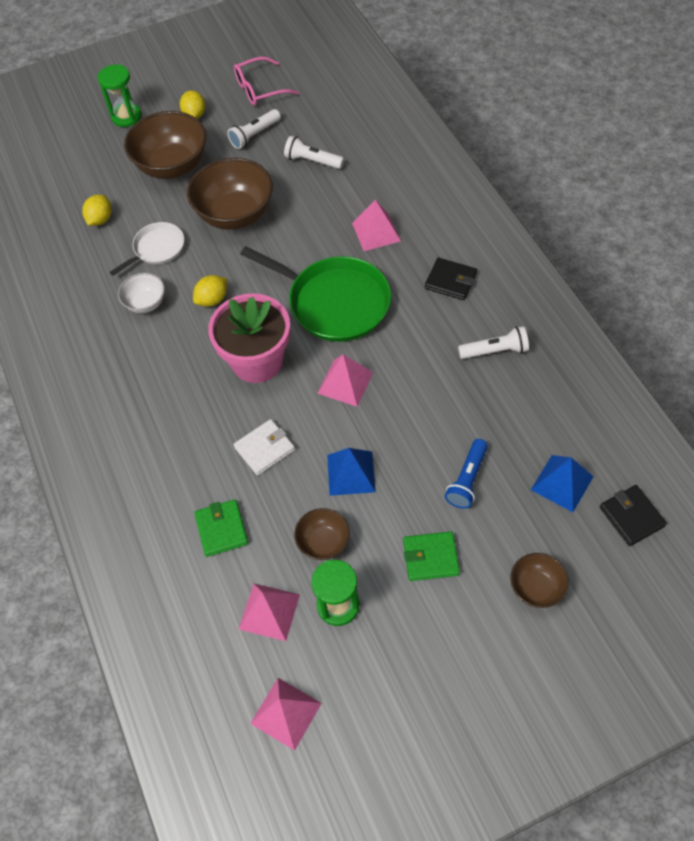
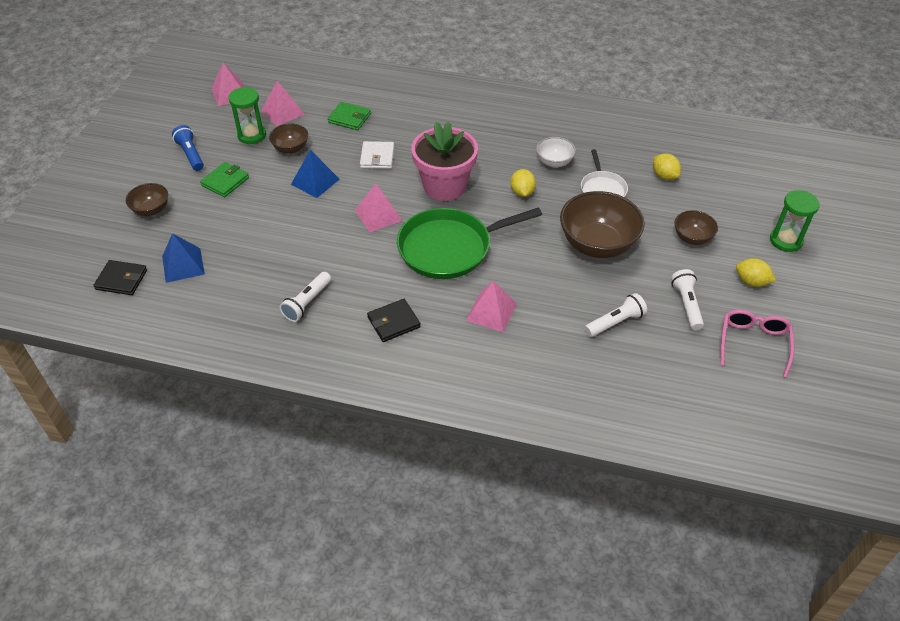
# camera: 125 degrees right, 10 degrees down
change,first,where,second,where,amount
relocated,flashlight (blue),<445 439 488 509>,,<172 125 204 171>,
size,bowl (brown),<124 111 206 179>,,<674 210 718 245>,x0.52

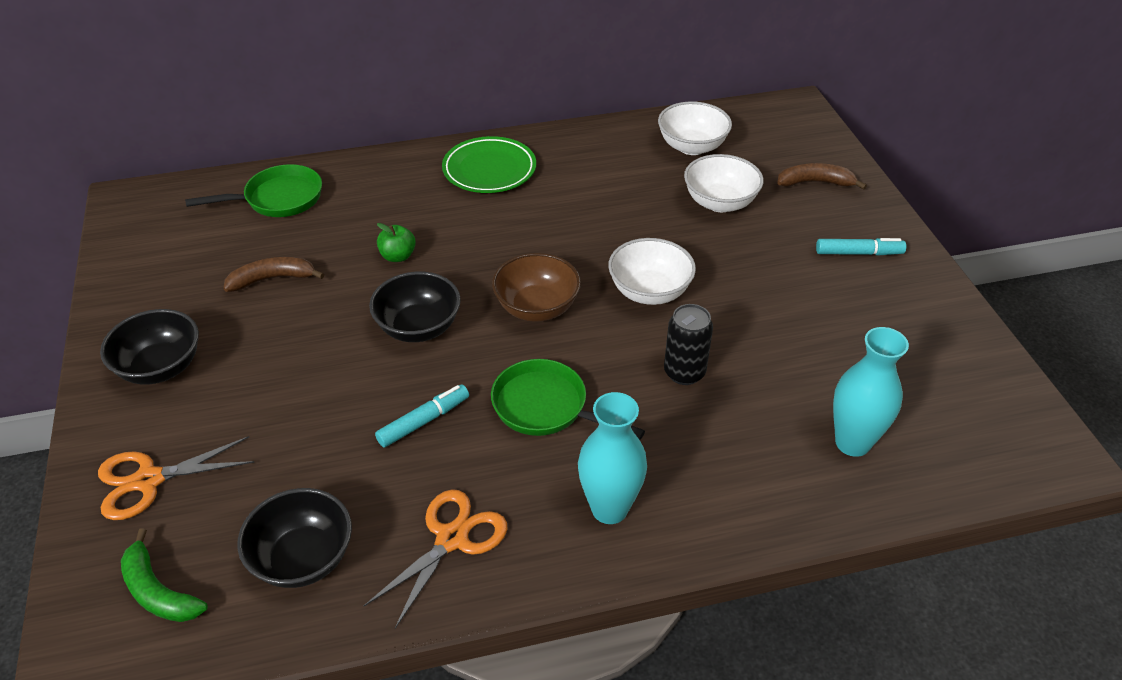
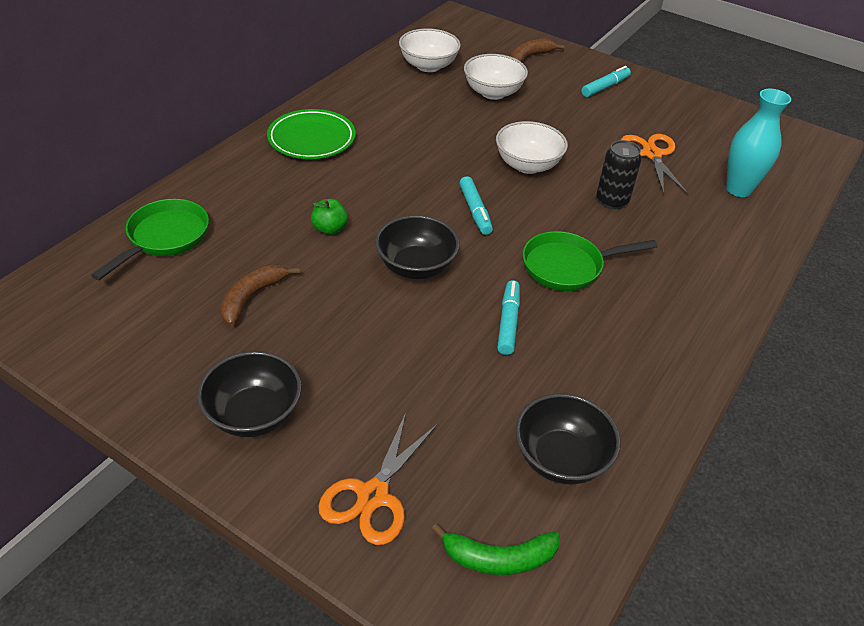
# camera: 45 degrees left, 0 degrees up
change,first,where,second,where,amount
exchanged,bowl (brown),<492 253 581 322>,marker (turquoise),<459 176 493 235>,
relocated,scissors (orange),<364 489 507 628>,,<621 134 688 194>,
missing,vase (turquoise),<578 392 647 524>,,,

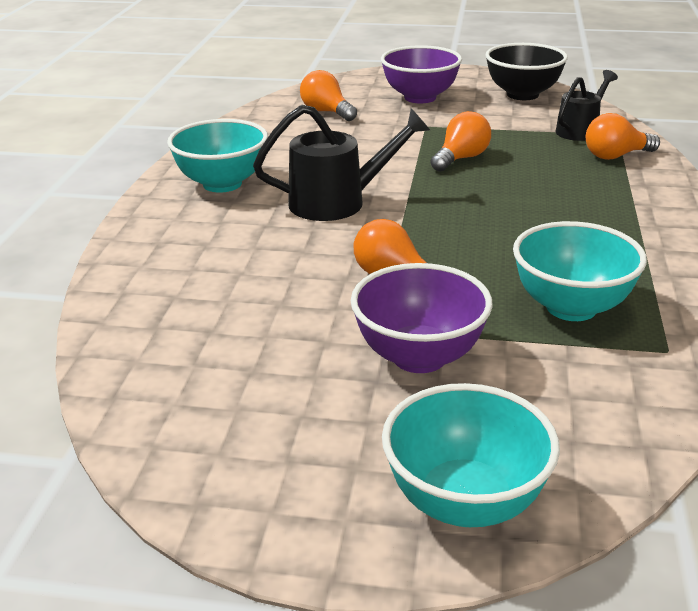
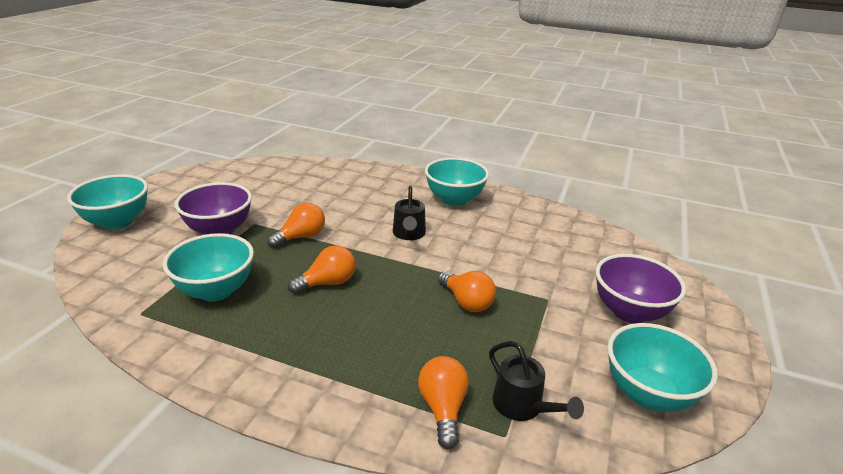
# camera: 100 degrees right, 0 degrees up
change,first,where,second,where,amount
relocated,light bulb (orange),<300 70 357 121>,,<288 245 356 294>,
size,watering can (black),<253 105 430 221>,,<393 186 426 240>,x0.66
colour,bowl (black),<485 43 568 100>,bowl (turquoise),<607 323 718 412>,

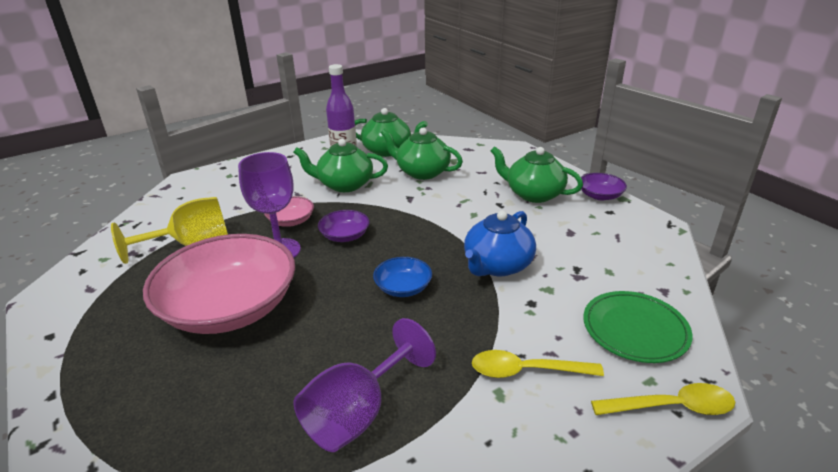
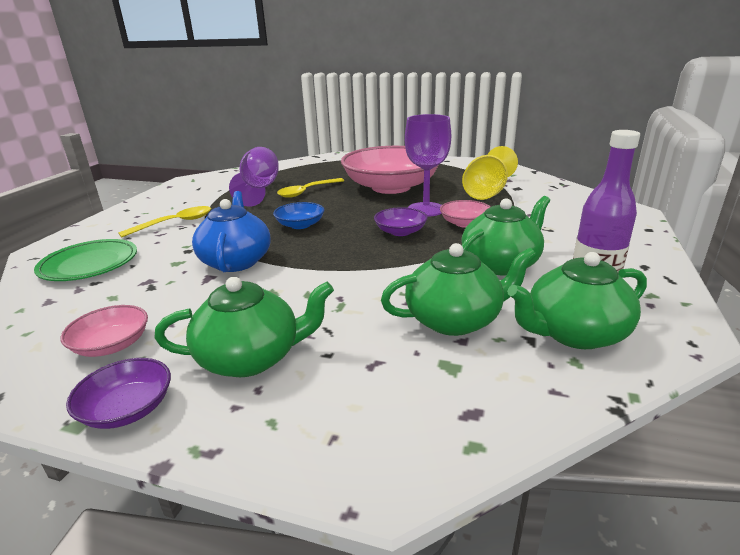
# camera: 140 degrees right, 5 degrees down
change,first,where,second,where,amount
appeared,,,bowl (pink),<61 305 148 357>,
relocated,spoon (yellow),<591 383 735 415>,,<277 178 345 198>,

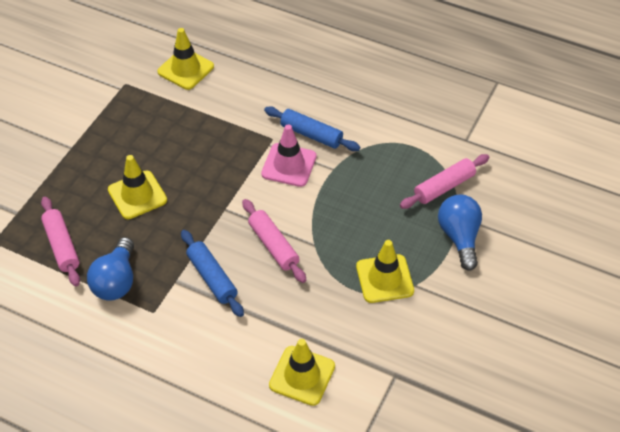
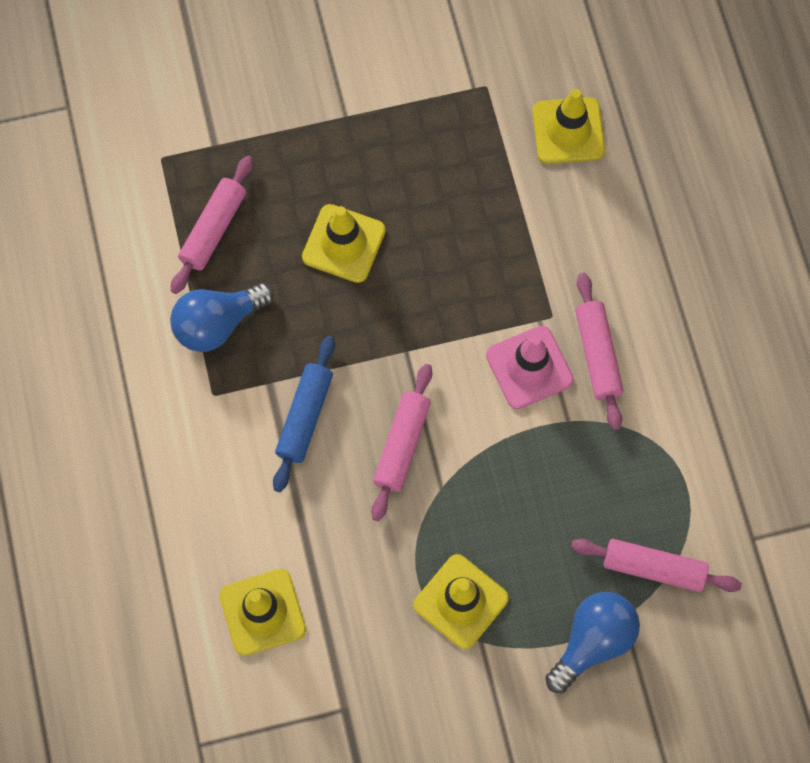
# camera: 50 degrees right, 20 degrees up
change,first,where,second,where,amount
colour,rolling pin (blue),<264 106 360 151>,rolling pin (pink),<575 273 624 430>,

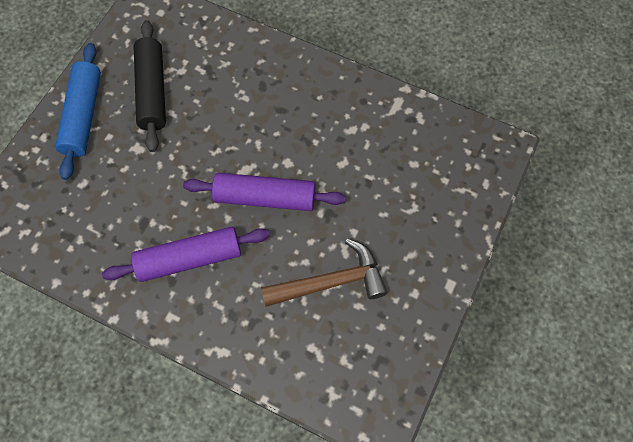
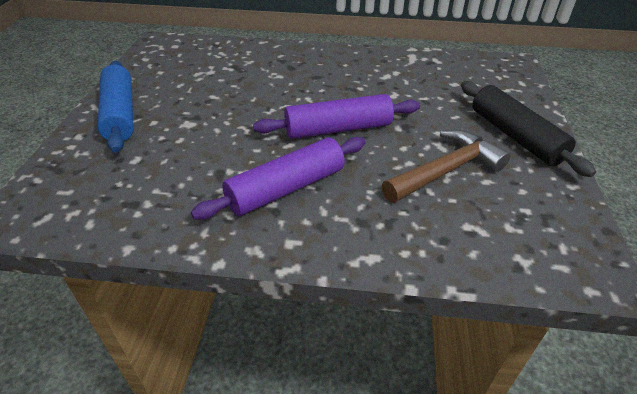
# camera: 20 degrees left, 25 degrees down
change,first,where,second,where,amount
relocated,rolling pin (black),<133 20 166 152>,,<461 81 596 177>,

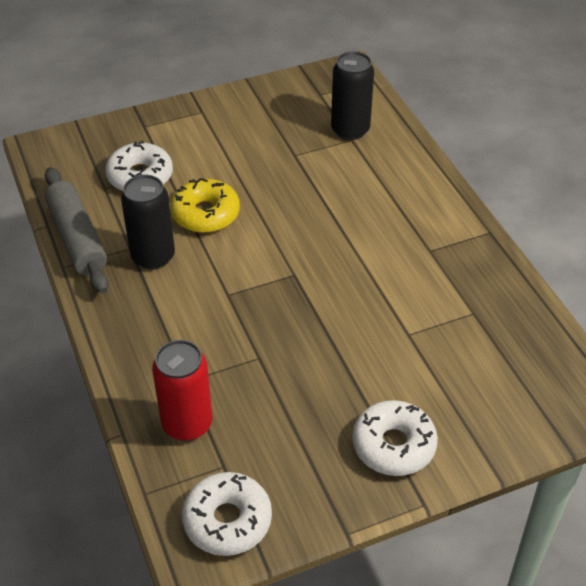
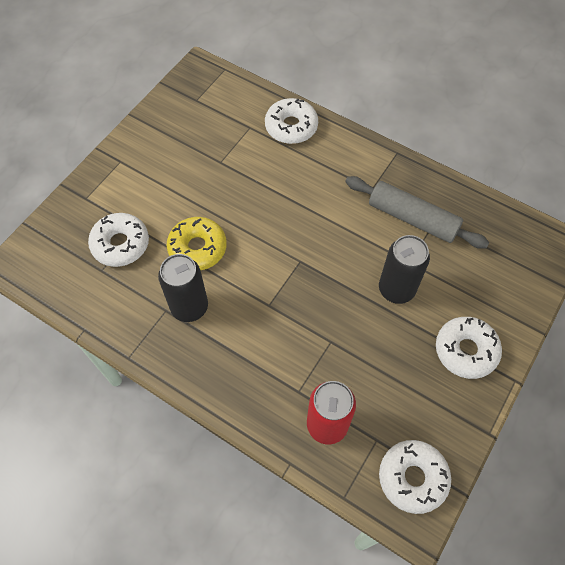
# camera: 35 degrees left, 15 degrees up
change,first,where,second,where,amount
appeared,,,donut (white),<265 98 318 144>,
relocated,rolling pin (grey),<45 167 109 294>,,<345 176 489 249>,
relocated,can (black),<331 51 374 140>,,<379 235 430 304>,

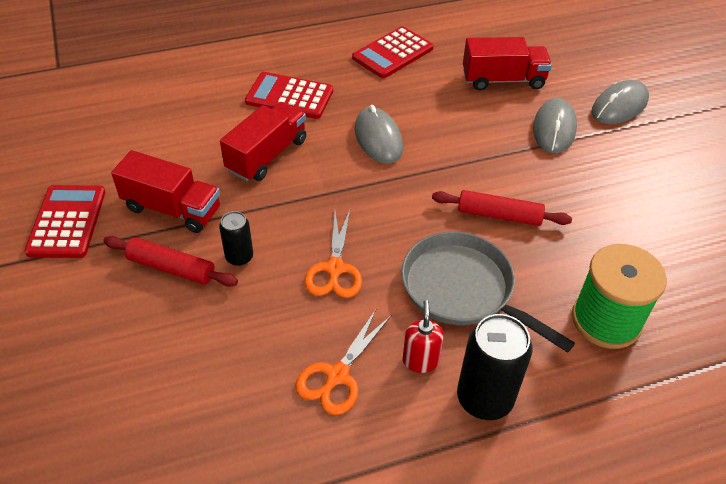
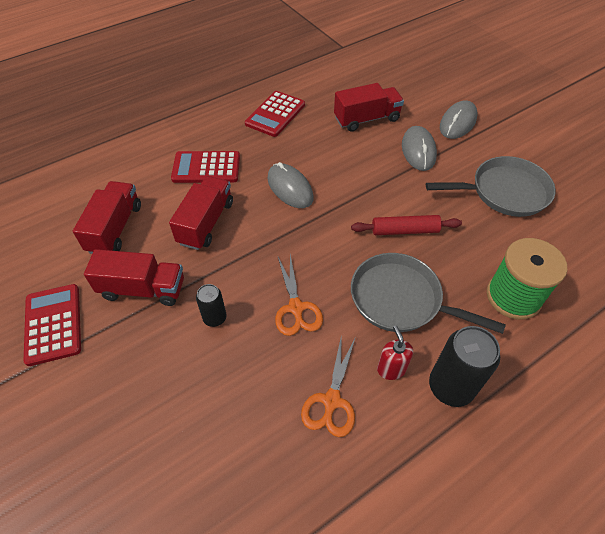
# camera: 15 degrees left, 5 degrees up
change,first,where,second,where,amount
appeared,,,truck (red),<73 181 141 254>,
appeared,,,pan (grey),<426 156 556 217>,
missing,rolling pin (red),<103 236 238 287>,,,

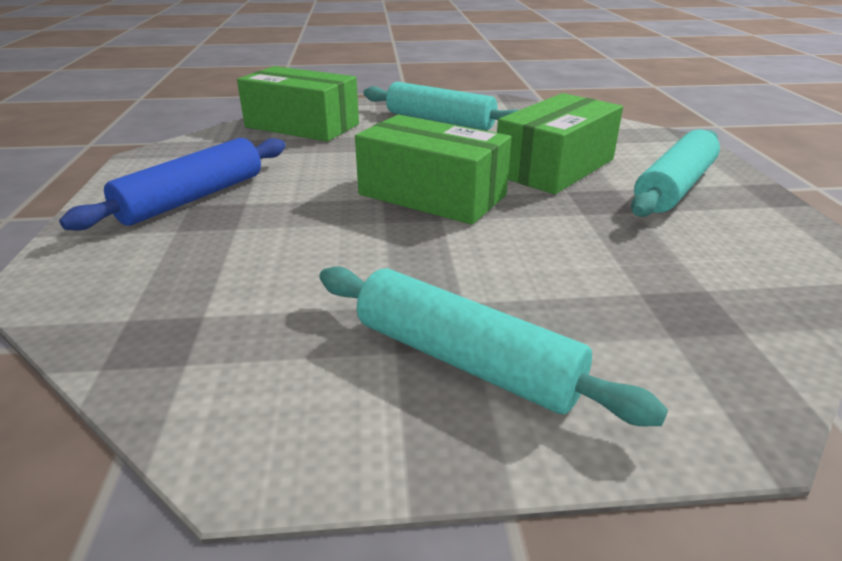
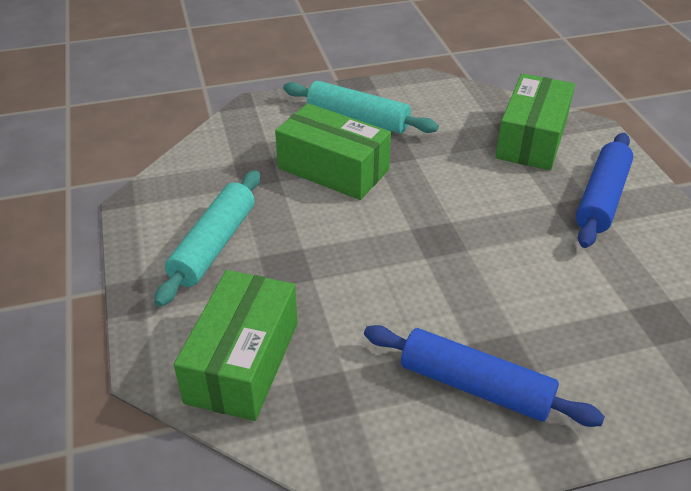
# camera: 100 degrees left, 10 degrees up
change,first,where,second,where,amount
relocated,box (green),<355 115 511 225>,,<495 73 575 170>,
colour,rolling pin (turquoise),<319 266 668 426>,rolling pin (blue),<576 133 633 248>,

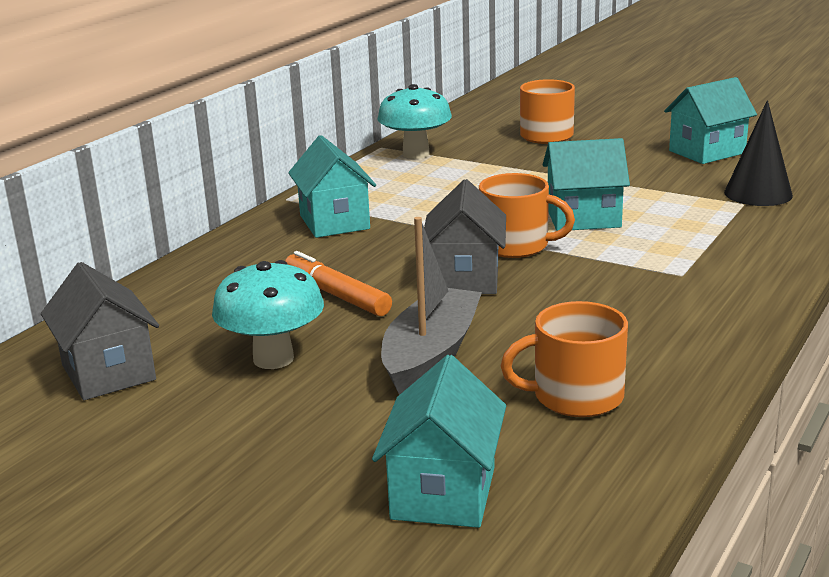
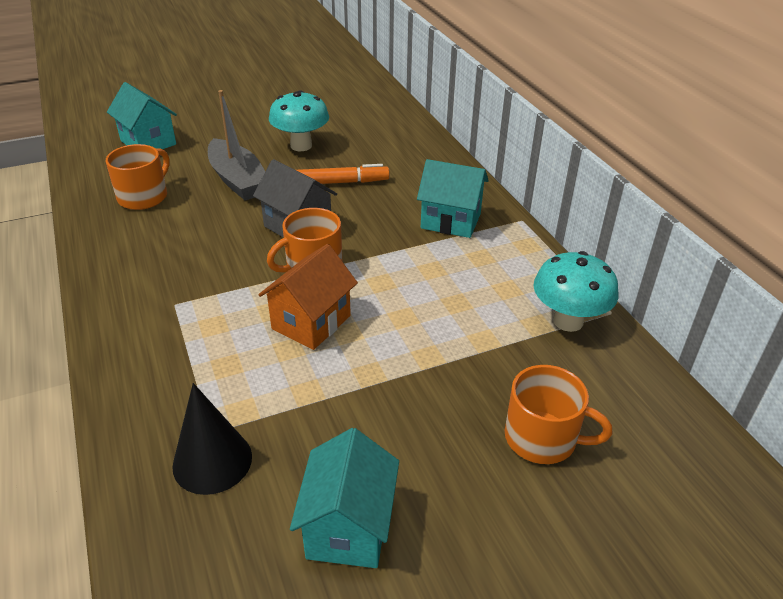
# camera: 125 degrees right, 15 degrees up
change,first,where,second,where,amount
colour,house (turquoise),<543 138 630 231>,house (orange),<259 244 358 350>,
missing,house (grey),<41 262 159 400>,,,

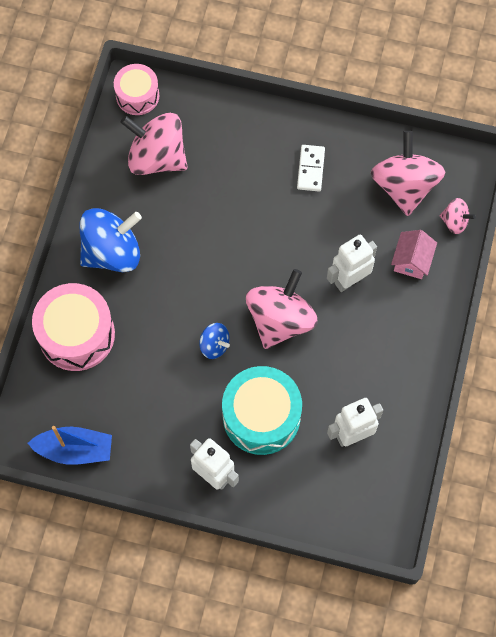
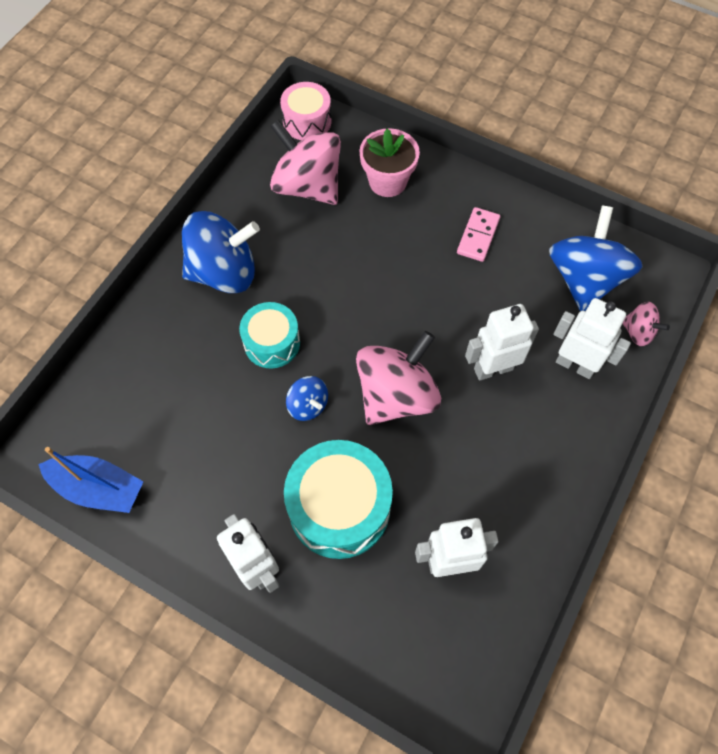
# camera: 15 degrees right, 5 degrees down
change,first,where,second,where,amount
appeared,,,drum (turquoise),<239 302 300 369>,
appeared,,,flower pot (pink),<359 128 420 197>,
colour,domino (white),<297 145 325 191>,domino (pink),<457 207 500 262>,
colour,spinning top (pink),<371 131 446 216>,spinning top (blue),<549 206 643 311>,
exchanged,house (pink),<391 230 437 279>,robot (white),<554 298 631 379>,
missing,drum (pink),<32 283 115 371>,,,

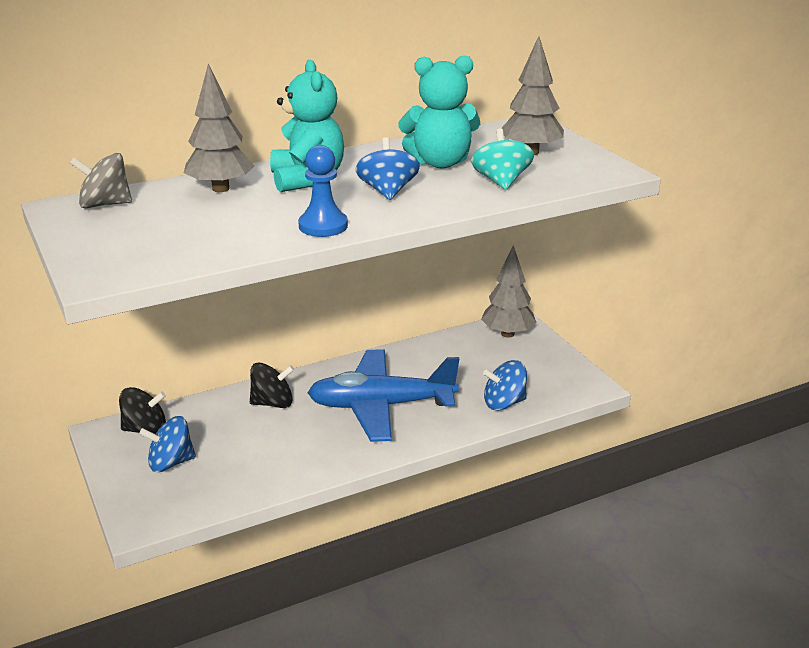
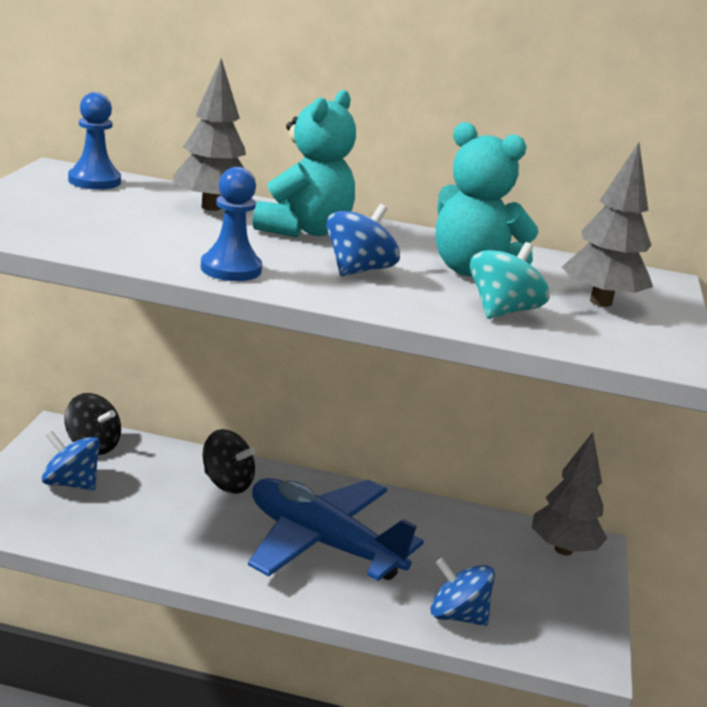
# camera: 35 degrees right, 5 degrees down
change,first,where,second,where,amount
exchanged,spinning top (grey),<70 153 132 208>,pawn (blue),<68 92 121 190>,

